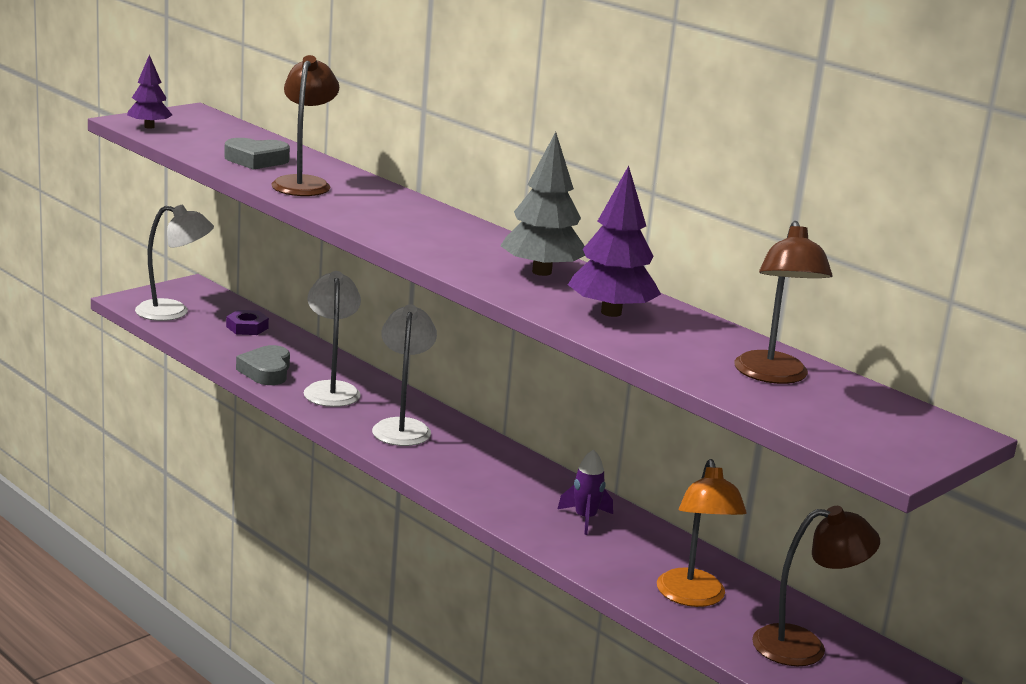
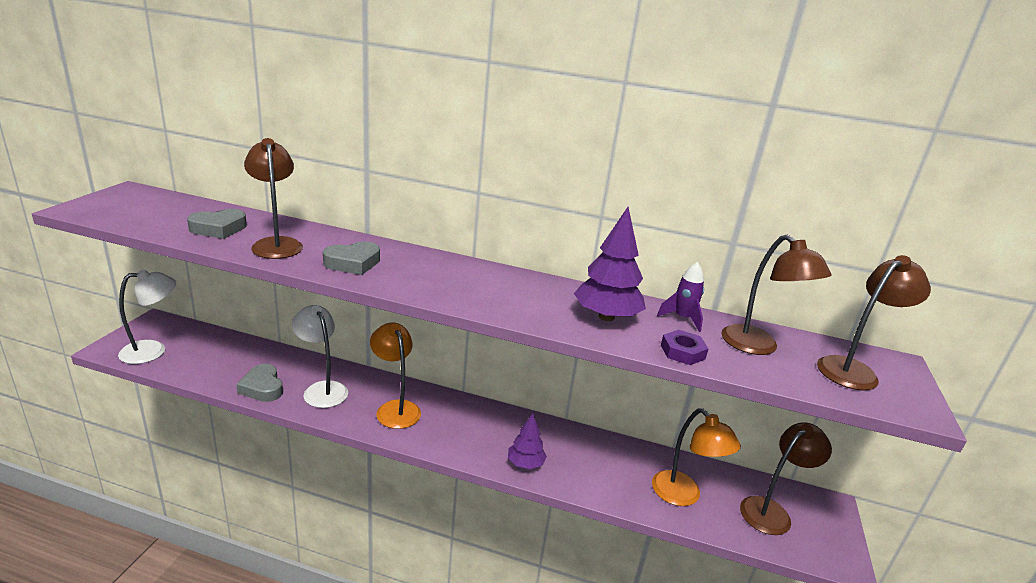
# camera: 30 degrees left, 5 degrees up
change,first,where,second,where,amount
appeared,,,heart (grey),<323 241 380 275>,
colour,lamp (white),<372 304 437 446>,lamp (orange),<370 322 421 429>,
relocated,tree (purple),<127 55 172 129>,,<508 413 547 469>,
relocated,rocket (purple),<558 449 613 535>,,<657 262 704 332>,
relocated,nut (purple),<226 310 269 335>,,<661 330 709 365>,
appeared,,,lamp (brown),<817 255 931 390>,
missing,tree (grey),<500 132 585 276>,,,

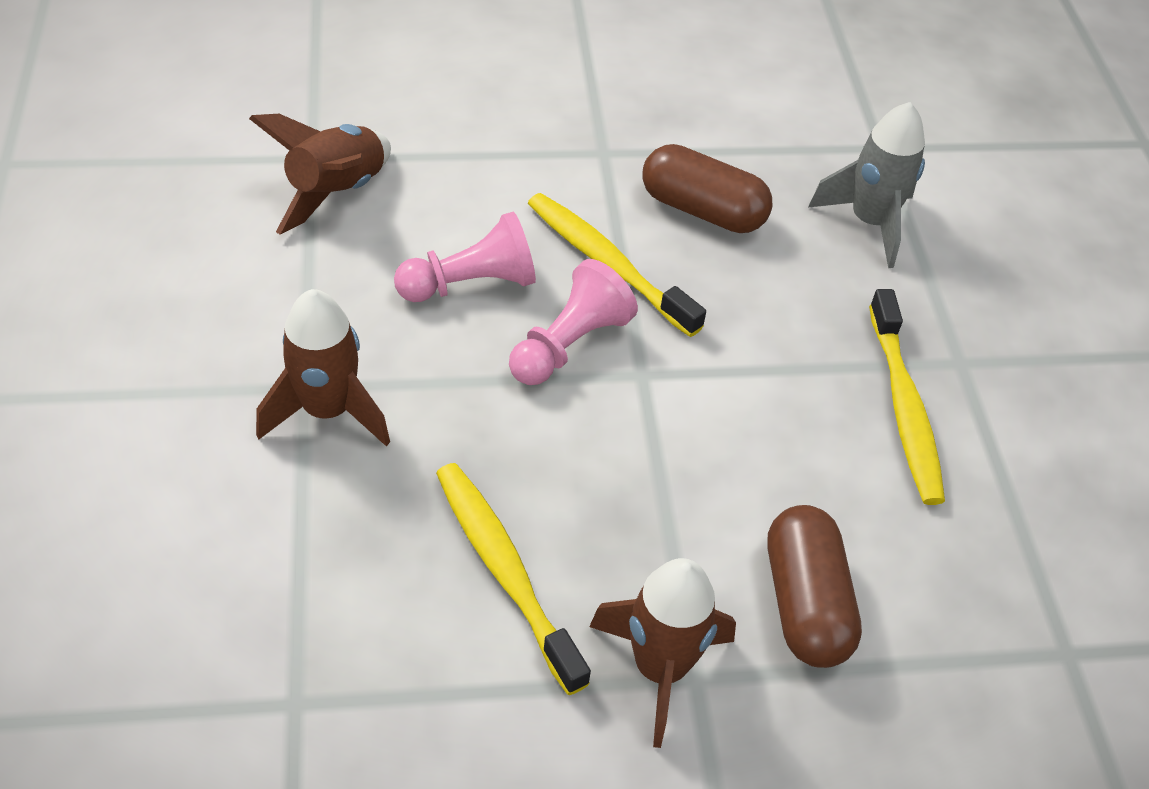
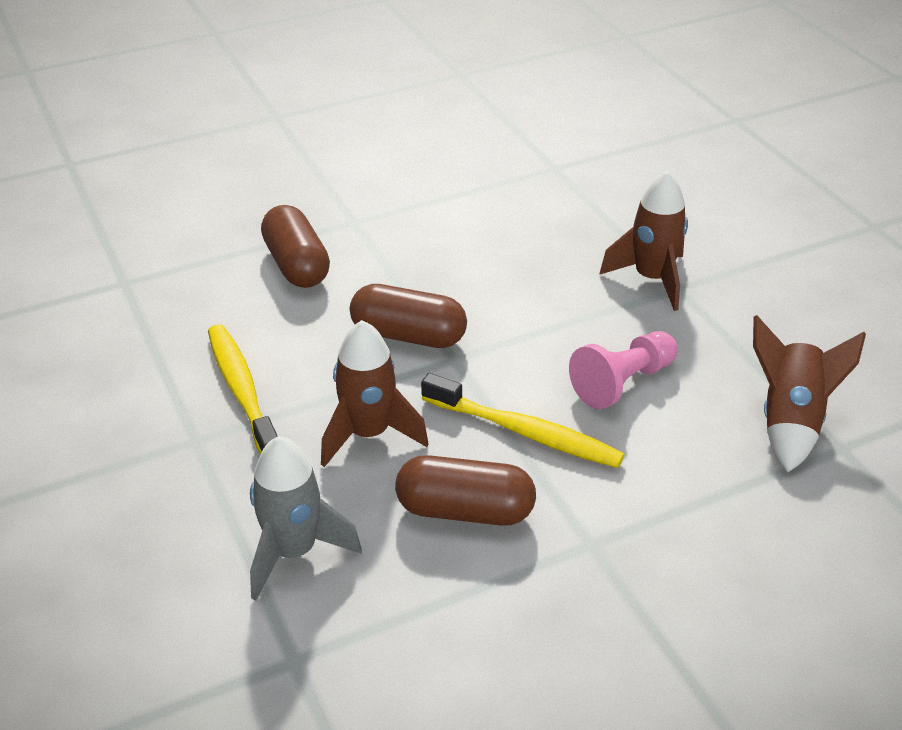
# camera: 165 degrees right, 10 degrees down
change,first,where,second,where,amount
relocated,rocket (brown),<589 558 736 748>,,<321 320 429 467>,
appeared,,,capsule (brown),<350 284 467 348>,
missing,toothbrush (yellow),<436 463 591 695>,,,
missing,pawn (pink),<509 259 638 385>,,,

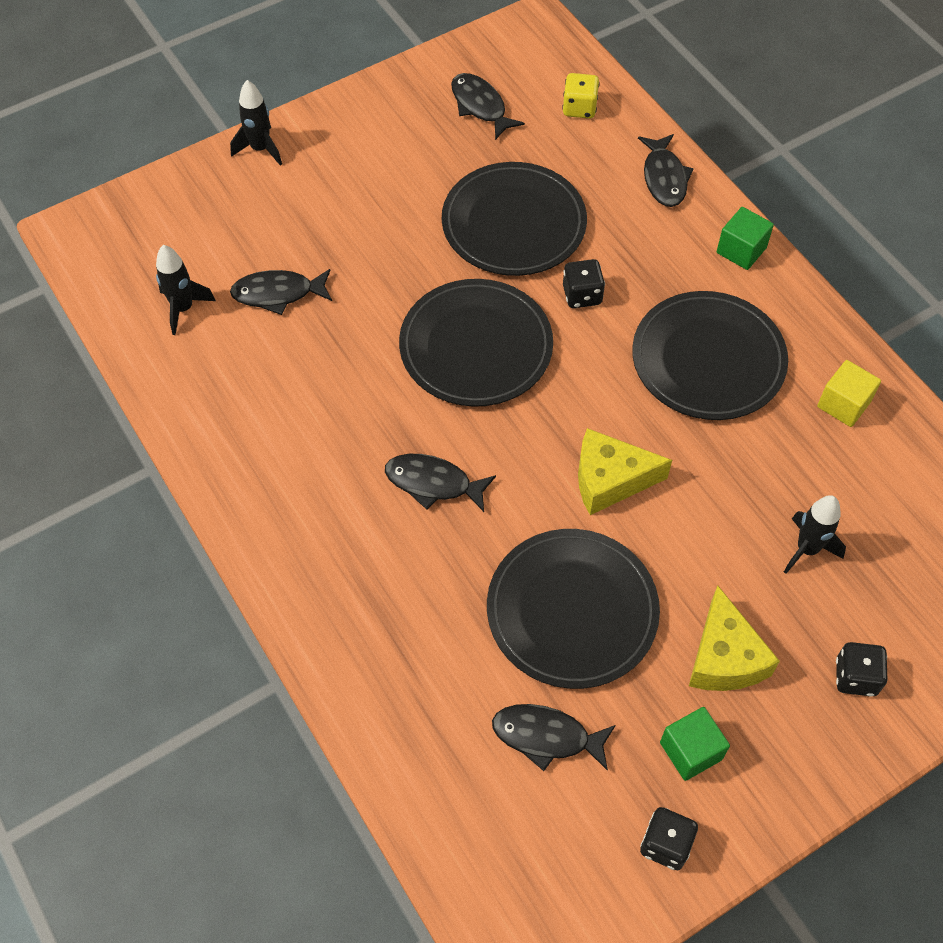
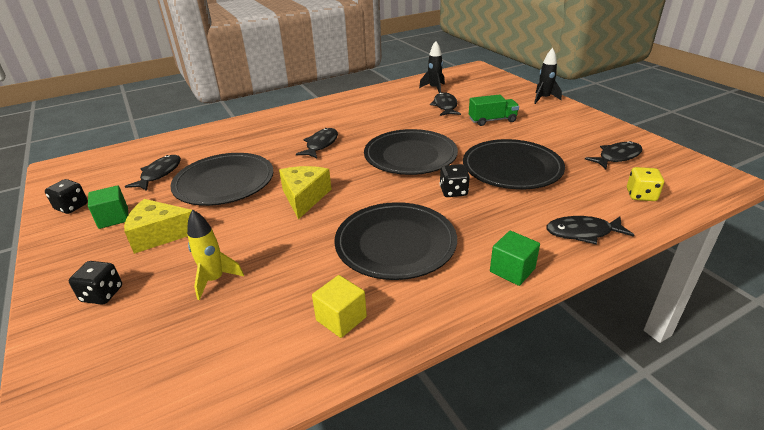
# camera: 95 degrees right, 25 degrees down
change,first,where,second,where,amount
colour,rocket (black),<784 495 846 574>,rocket (yellow),<187 210 244 300>,
appeared,,,truck (green),<469 94 519 126>,

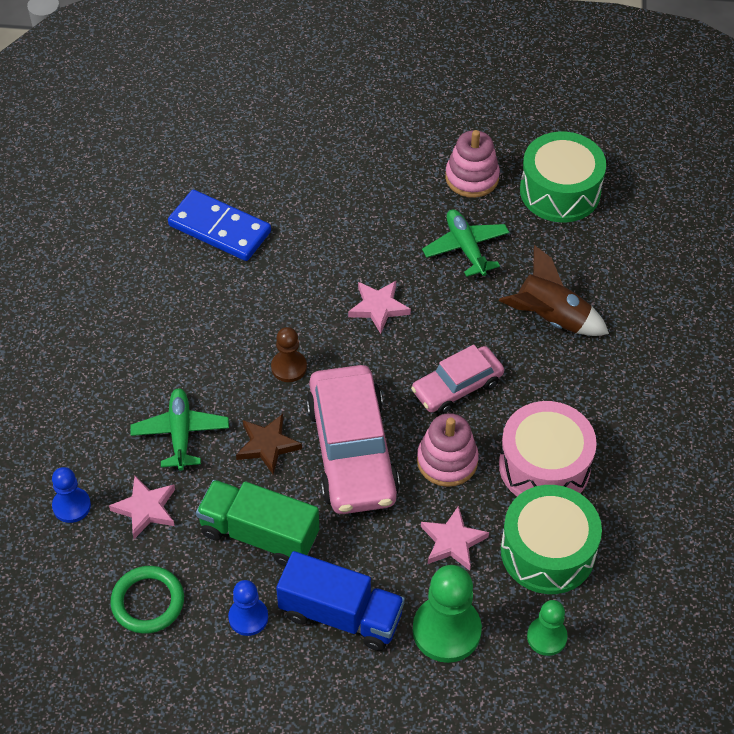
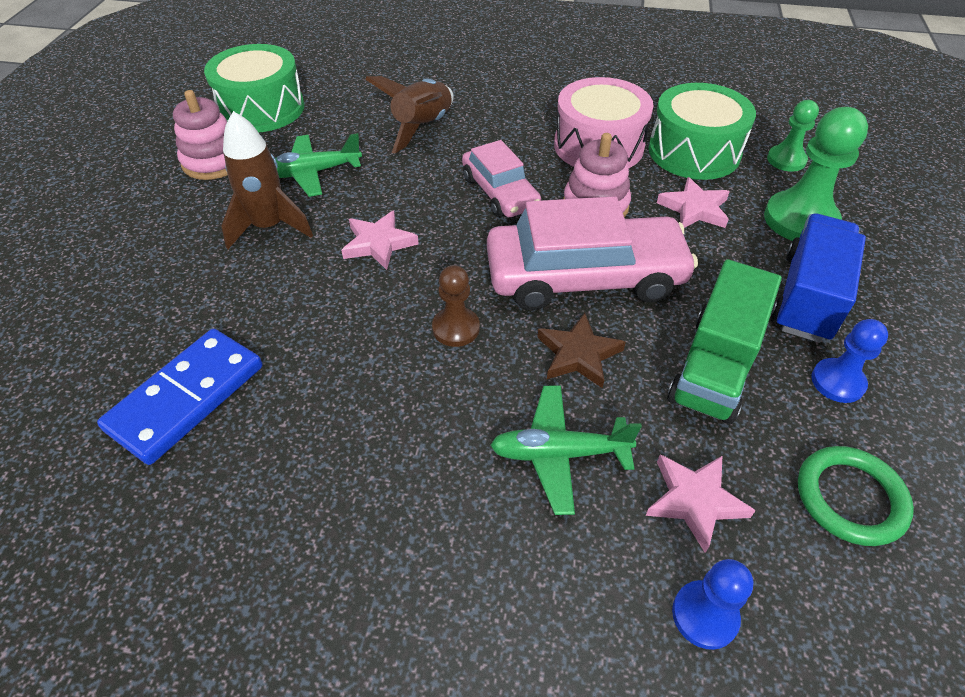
# camera: 85 degrees left, 5 degrees down
change,first,where,second,where,amount
appeared,,,rocket (brown),<221 111 313 249>,

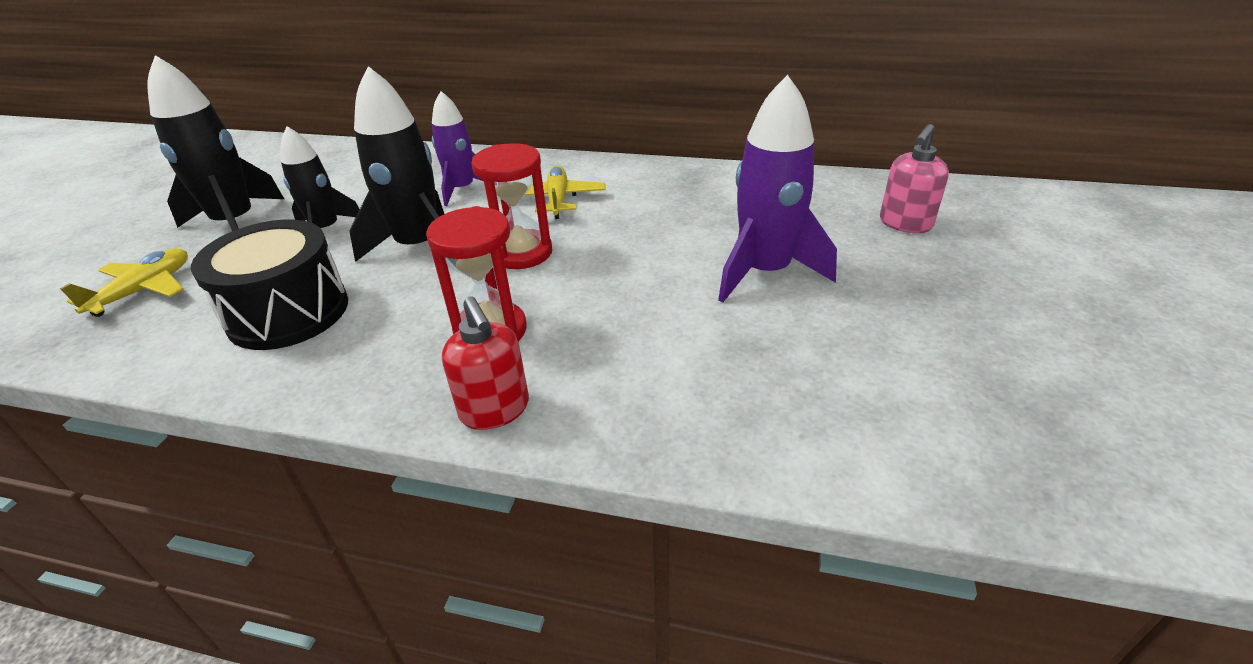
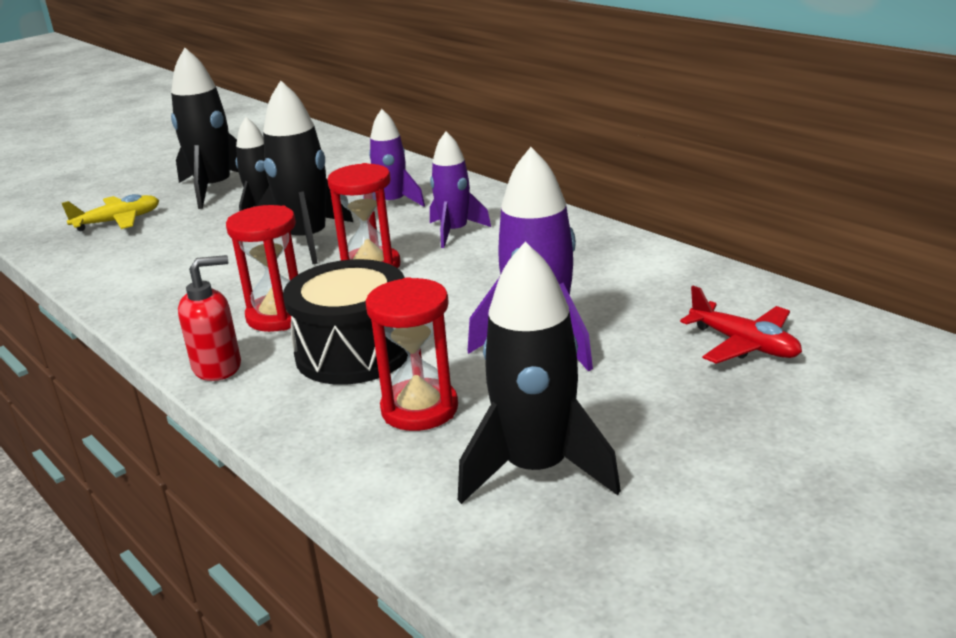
# camera: 35 degrees right, 10 degrees down
change,first,where,second,where,amount
spun,soap dispenser (red),<442 296 529 430>,,<178 255 241 381>,120 degrees counterclockwise
relocated,drum (black),<191 219 348 350>,,<283 259 408 385>,
appeared,,,hourglass (red),<365 277 458 431>,
exchanged,plane (yellow),<525 165 606 219>,rocket (purple),<430 131 491 248>,
appeared,,,rocket (black),<458 242 621 504>,
exchanged,soap dispenser (pink),<880 124 949 233>,plane (red),<680 286 802 364>,

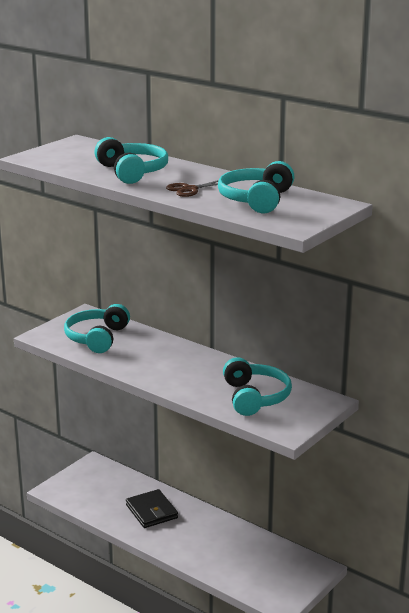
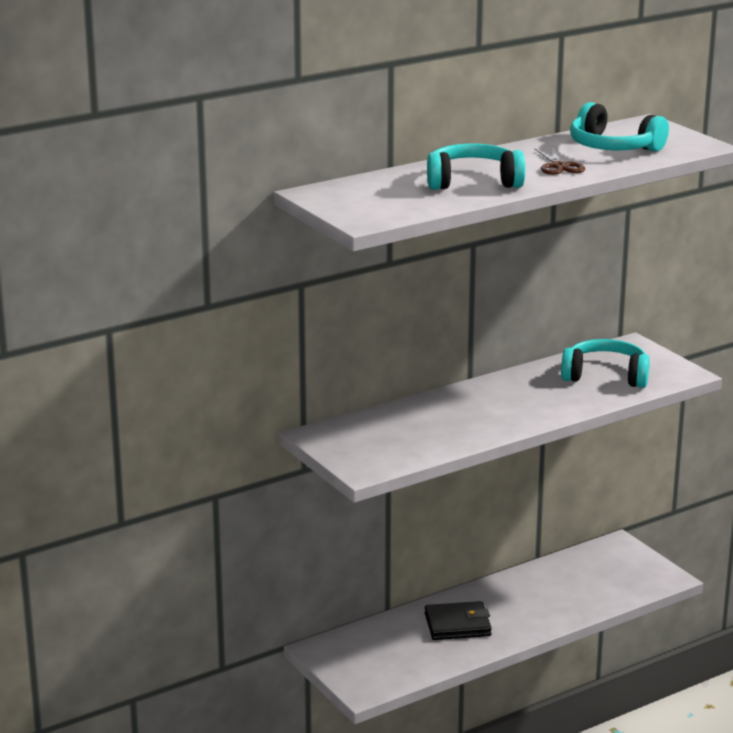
# camera: 70 degrees left, 0 degrees up
change,first,where,second,where,amount
missing,headphones (turquoise),<64 304 130 353>,,,

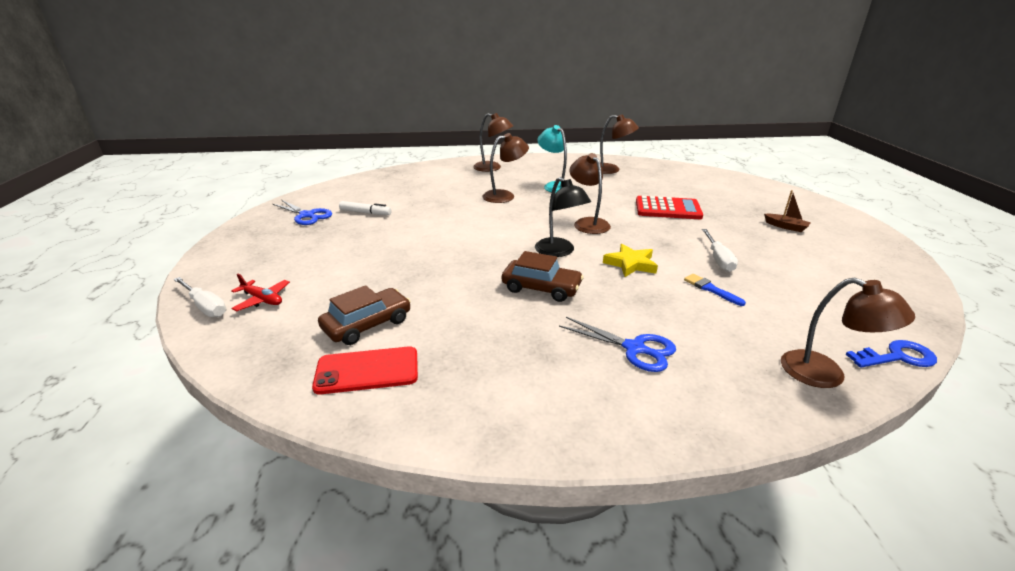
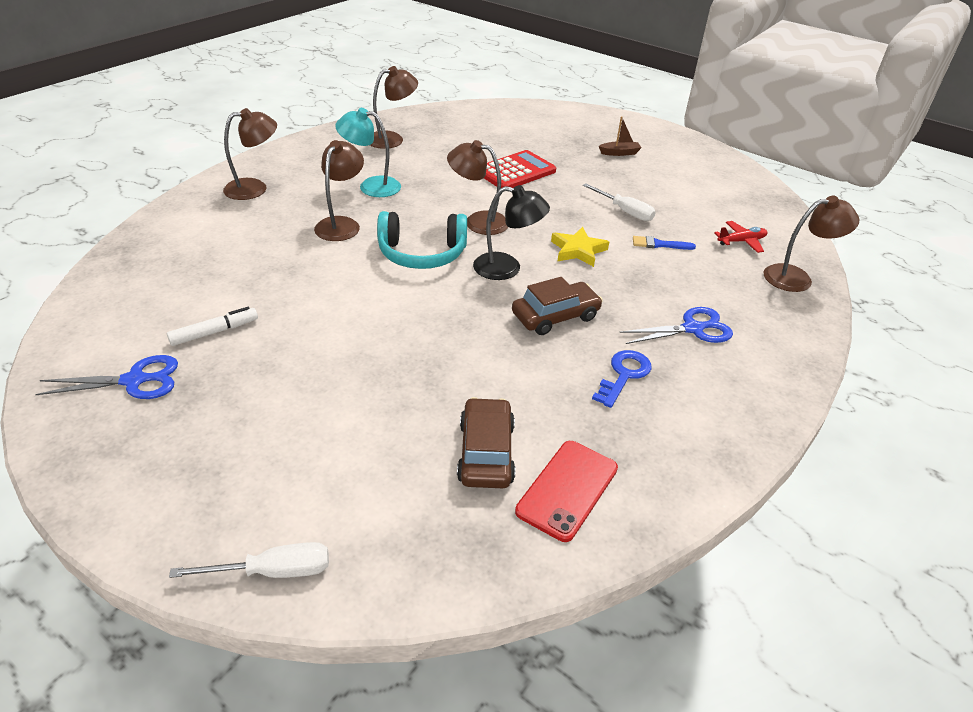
# camera: 50 degrees left, 10 degrees up
change,first,where,second,where,amount
appeared,,,headphones (turquoise),<377 211 467 269>,
relocated,key (blue),<846 340 937 368>,,<592 350 652 408>,
relocated,plane (red),<231 273 290 311>,,<714 221 767 253>,

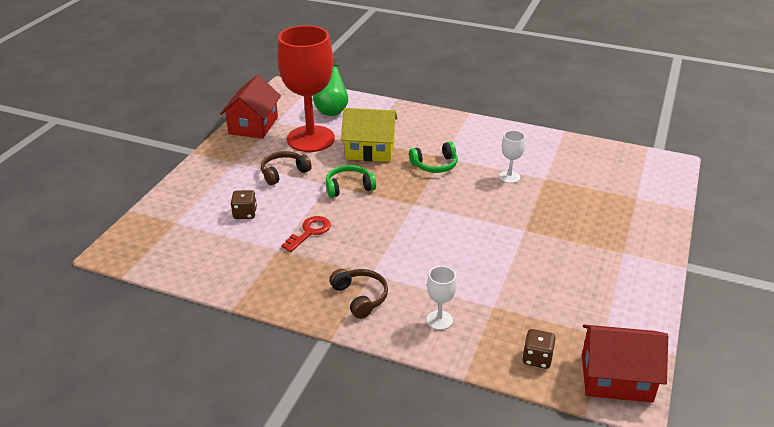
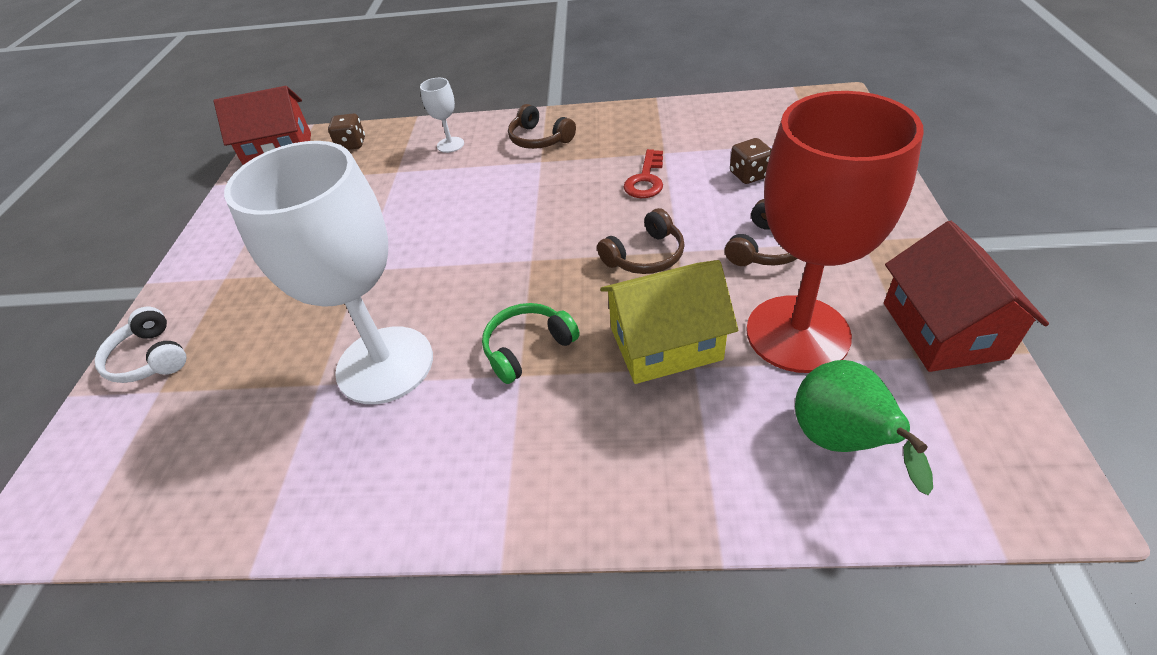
# camera: 165 degrees right, 10 degrees up
change,first,where,second,where,amount
appeared,,,headphones (white),<95 307 187 383>,
size,goblet (white),<499 130 525 183>,,<224 141 433 404>,x2.45
colour,headphones (green),<326 165 376 198>,headphones (brown),<597 208 685 274>,

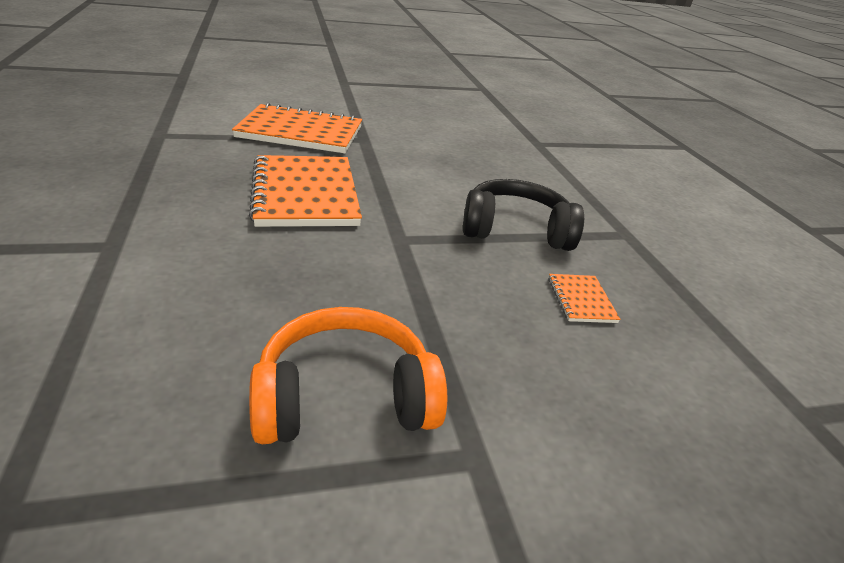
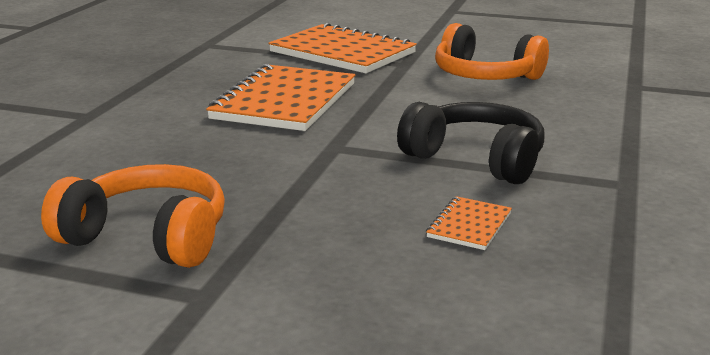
# camera: 35 degrees right, 10 degrees down
change,first,where,second,where,amount
appeared,,,headphones (orange),<435 23 549 80>,

